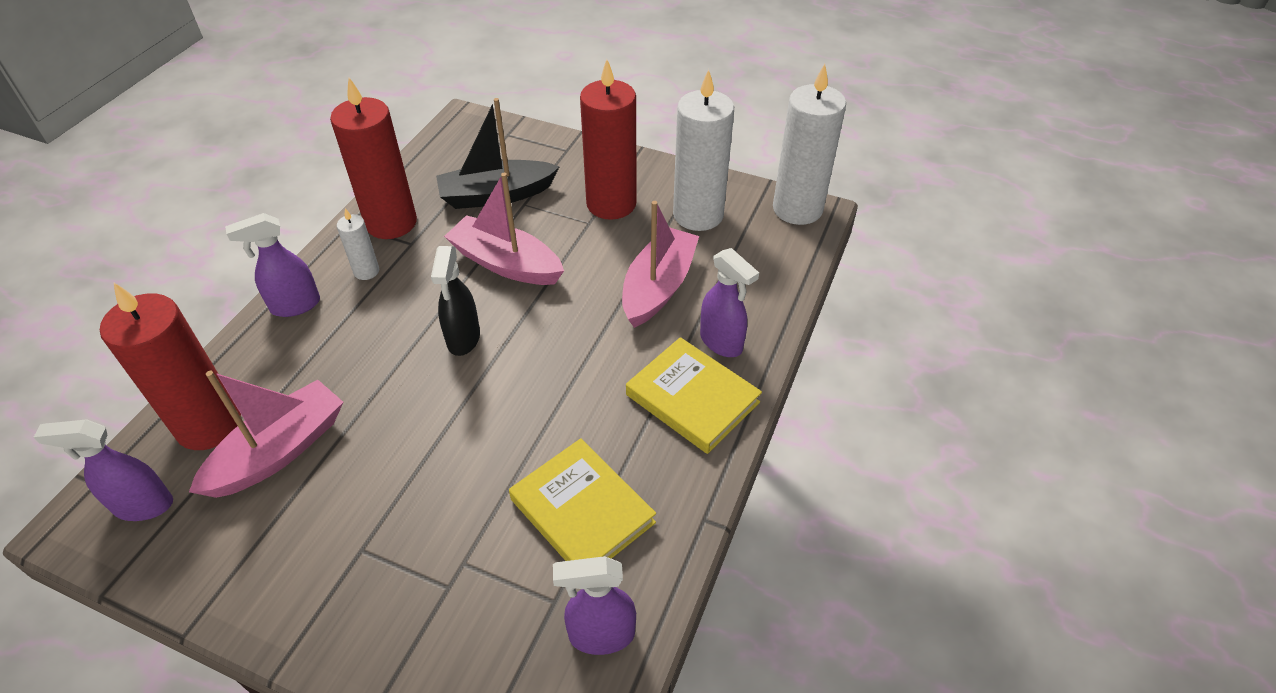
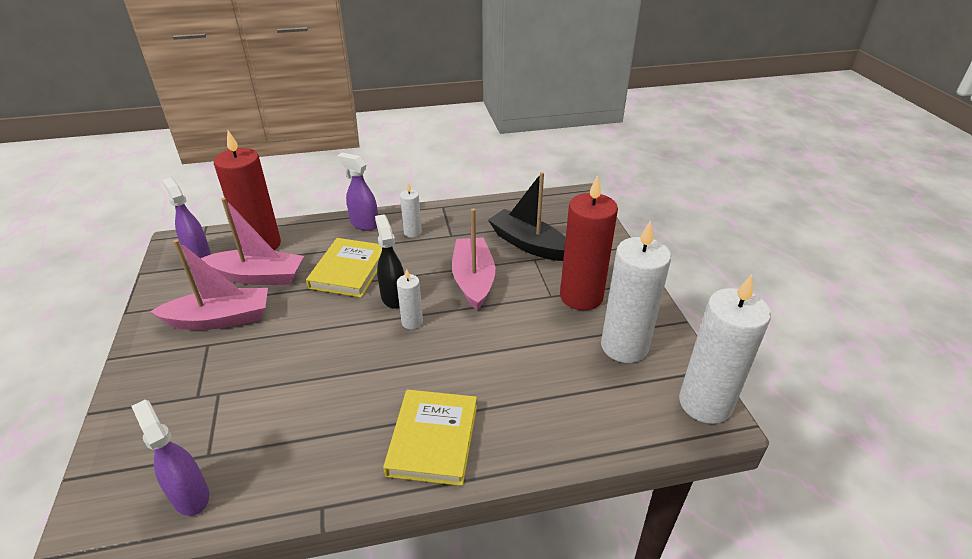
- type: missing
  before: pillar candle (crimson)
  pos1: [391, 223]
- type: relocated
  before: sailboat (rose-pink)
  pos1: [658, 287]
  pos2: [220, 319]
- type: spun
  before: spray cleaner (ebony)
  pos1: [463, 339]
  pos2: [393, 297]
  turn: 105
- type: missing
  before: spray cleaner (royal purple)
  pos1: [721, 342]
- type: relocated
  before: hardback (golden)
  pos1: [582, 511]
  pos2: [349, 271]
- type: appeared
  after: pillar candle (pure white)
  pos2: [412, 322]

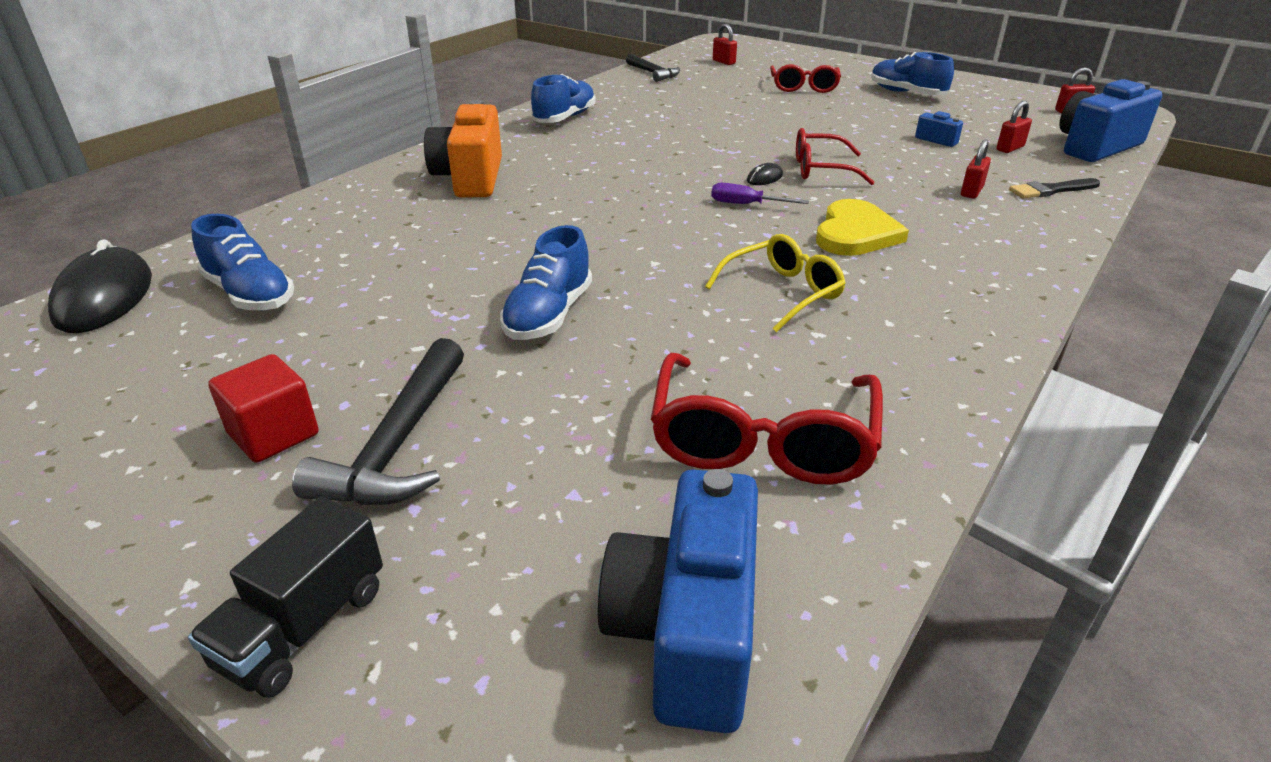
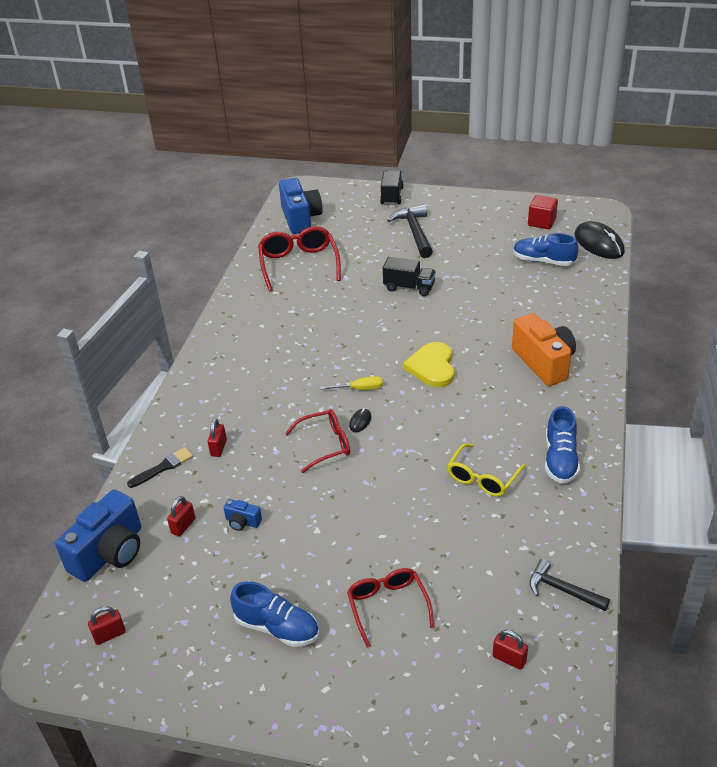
- type: colour
  before: flat screwdriver (royal purple)
  after: flat screwdriver (golden)
  pos1: [746, 205]
  pos2: [359, 389]
- type: relocated
  before: love heart (golden)
  pos1: [855, 233]
  pos2: [432, 367]
- type: exchanged
  before: lace-up shoe (cobalt)
  after: toy truck (ebony)
  pos1: [548, 315]
  pos2: [409, 287]
- type: relocated
  before: glasses (golden)
  pos1: [783, 292]
  pos2: [482, 478]
- type: relocated
  before: cube (crimson)
  pos1: [274, 434]
  pos2: [541, 222]

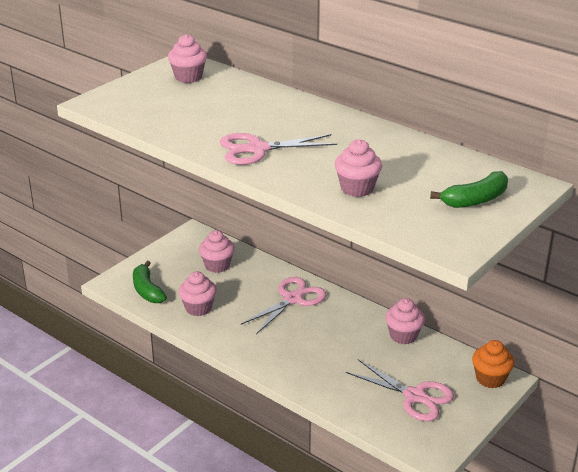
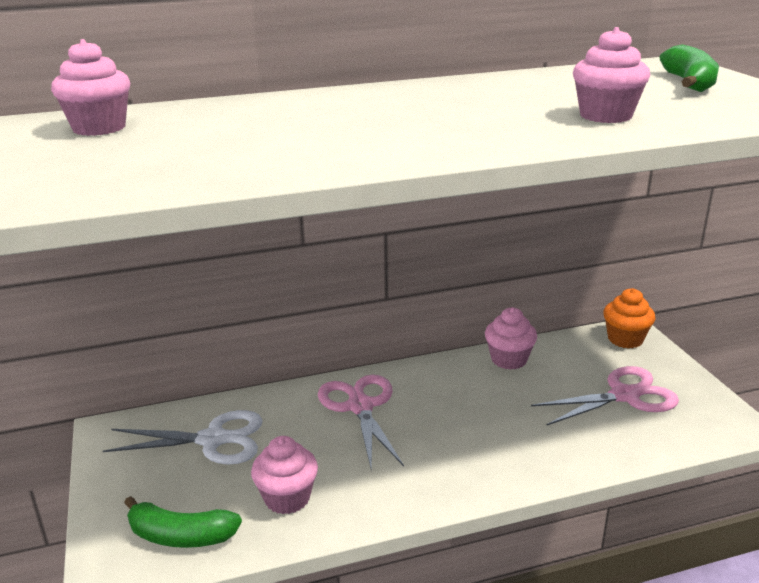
- type: missing
  before: scissors (rose-pink)
  pos1: [257, 149]
- type: exchanged
  before: fairy cake (rose-pink)
  after: scissors (pure white)
  pos1: [217, 265]
  pos2: [213, 440]

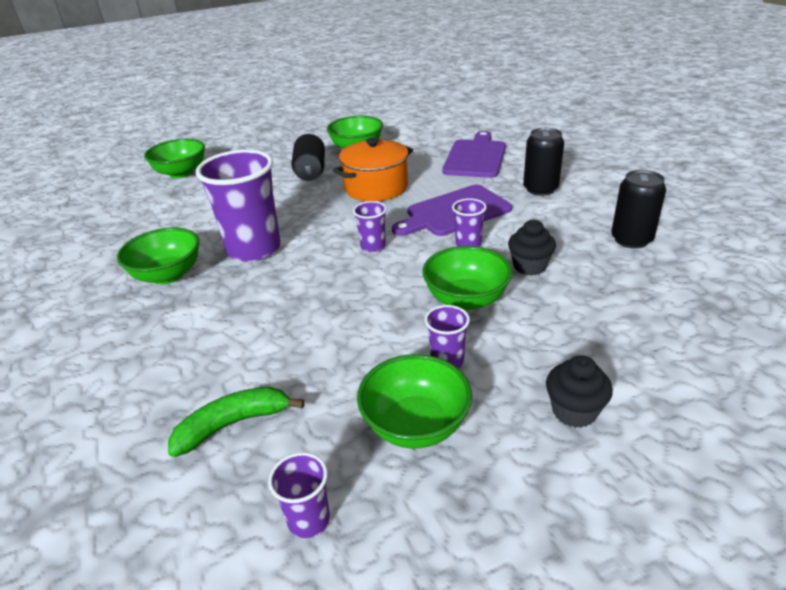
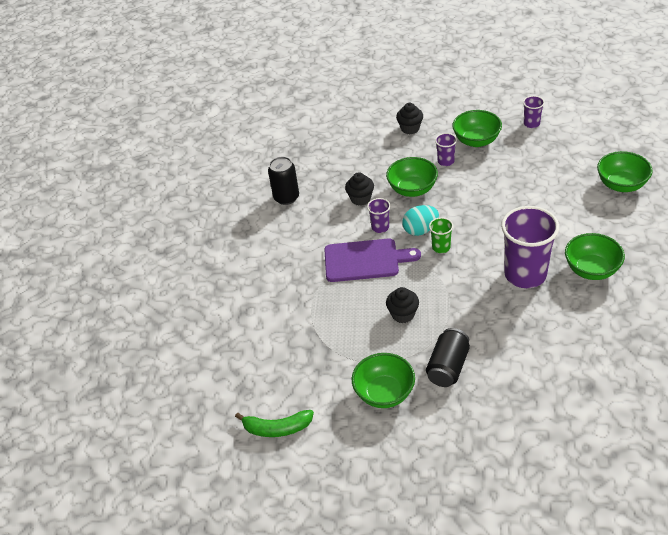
- type: missing
  before: soda can (ebony)
  pos1: [540, 189]
- type: missing
  before: cutting board (royal purple)
  pos1: [475, 157]
- type: exchanged
  before: cooking pot (orange-coloured)
  after: fairy cake (ebony)
  pos1: [376, 188]
  pos2: [403, 314]
- type: relocated
  before: bowl (green)
  pos1: [181, 173]
  pos2: [621, 185]
- type: colour
  before: tumbler (royal purple)
  after: tumbler (green)
  pos1: [373, 246]
  pos2: [441, 247]
- type: relocated
  before: banana fruit (green)
  pos1: [233, 424]
  pos2: [277, 428]
- type: appeared
  after: toy egg (teal)
  pos2: [420, 230]

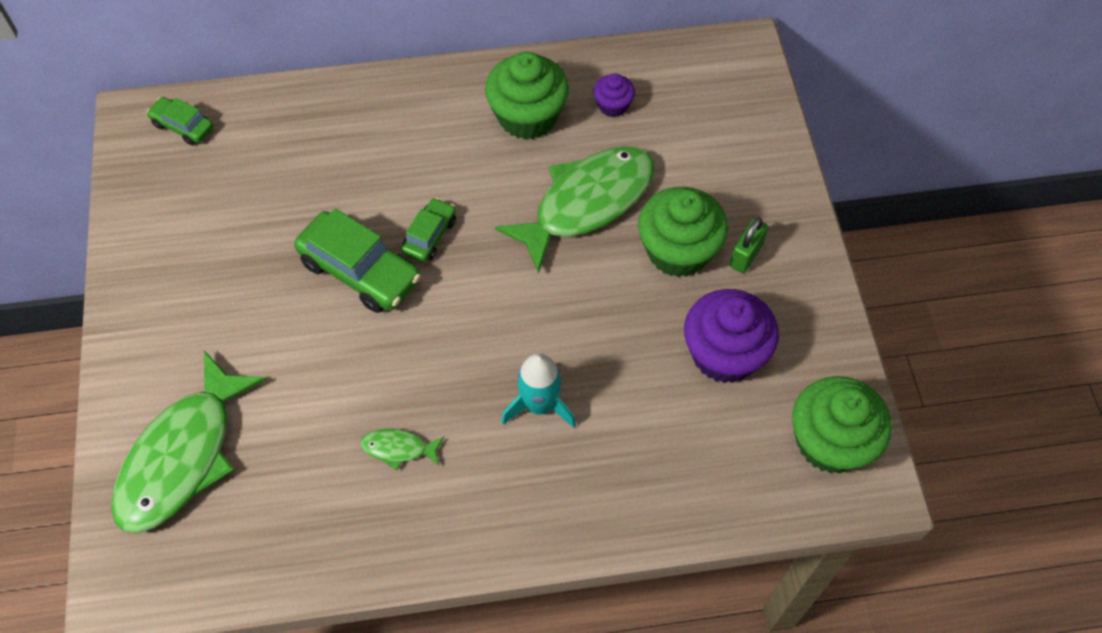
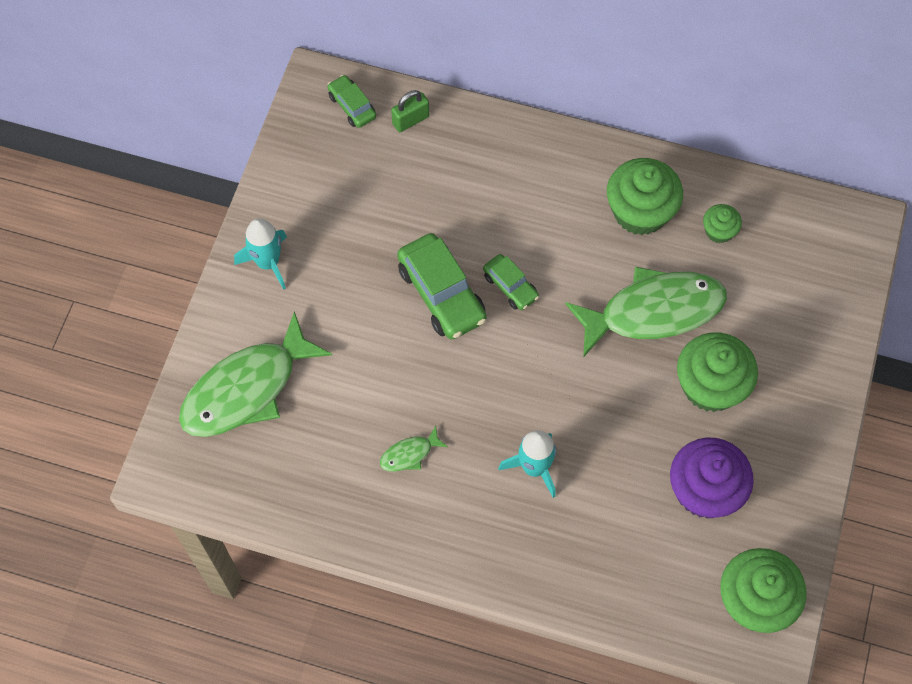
- type: colour
  before: fairy cake (royal purple)
  after: fairy cake (green)
  pos1: [613, 105]
  pos2: [719, 231]
- type: spun
  before: toy car (green)
  pos1: [429, 236]
  pos2: [510, 286]
  turn: 90
- type: relocated
  before: lock (green)
  pos1: [746, 255]
  pos2: [410, 120]
- type: spun
  before: toy fish (green)
  pos1: [398, 448]
  pos2: [409, 454]
  turn: -60
- type: appeared
  after: spaceship (teal)
  pos2: [268, 262]

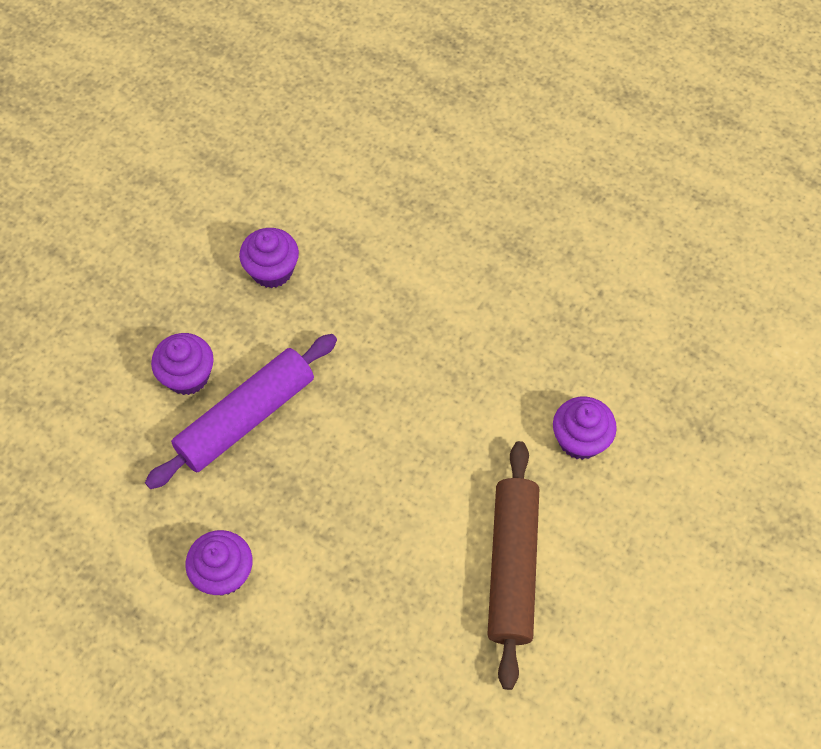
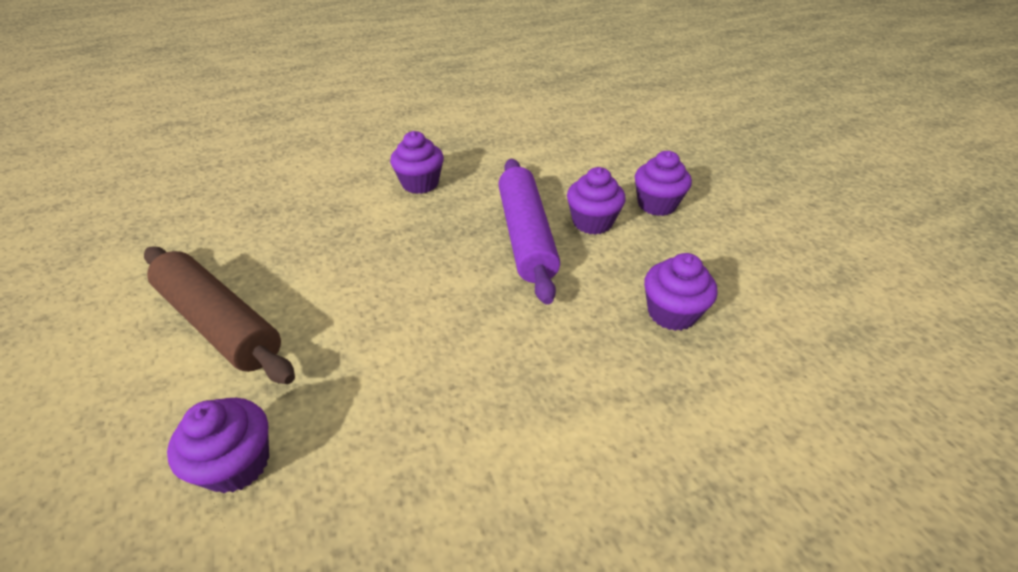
- type: appeared
  after: fairy cake (royal purple)
  pos2: [656, 204]

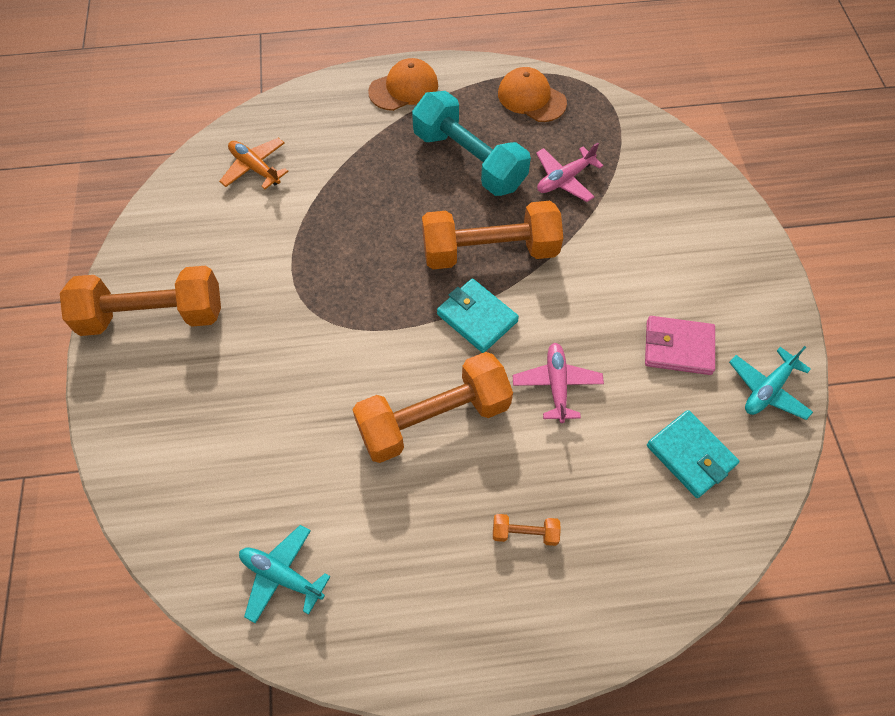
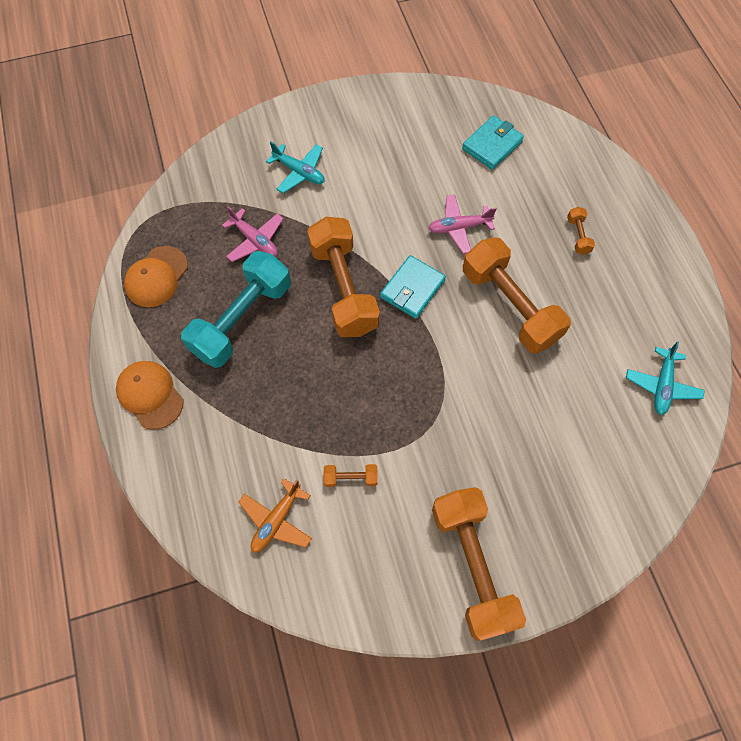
- type: missing
  before: billfold (rose-pink)
  pos1: [678, 347]
- type: relocated
  before: toy plane (teal)
  pos1: [767, 389]
  pos2: [299, 172]
- type: appeared
  after: free weight (orange-coloured)
  pos2: [351, 478]

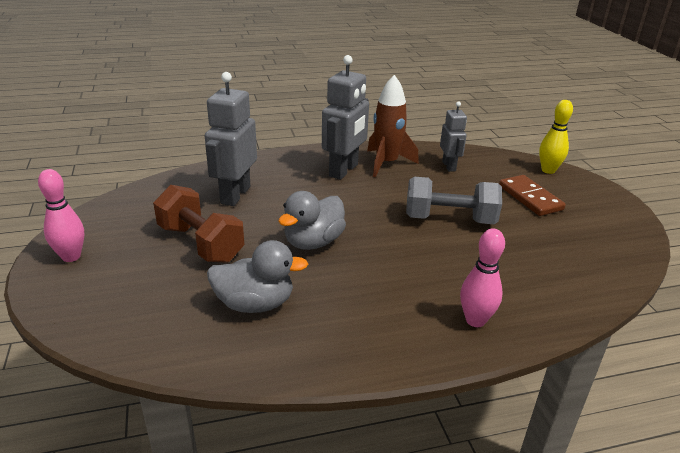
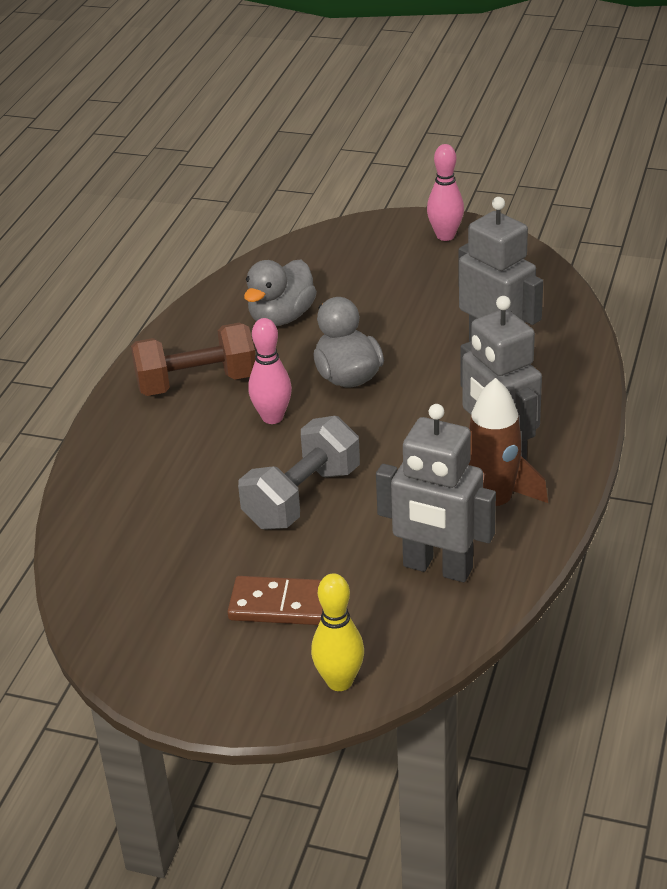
- type: size
  before: toy robot (gray)
  pos1: [449, 166]
  pos2: [437, 568]
  scale: 1.66
- type: relocated
  before: free weight (brown)
  pos1: [201, 243]
  pos2: [197, 383]
- type: relocated
  before: skittle (rose-pink)
  pos1: [475, 320]
  pos2: [272, 417]

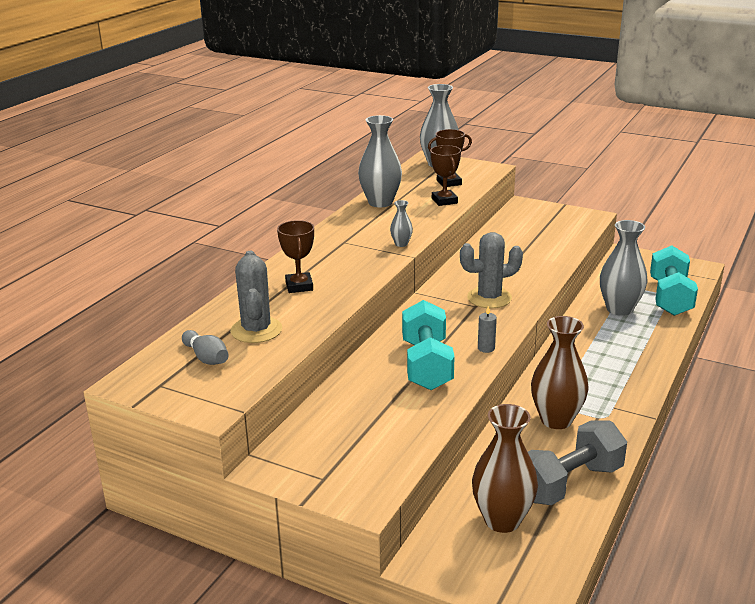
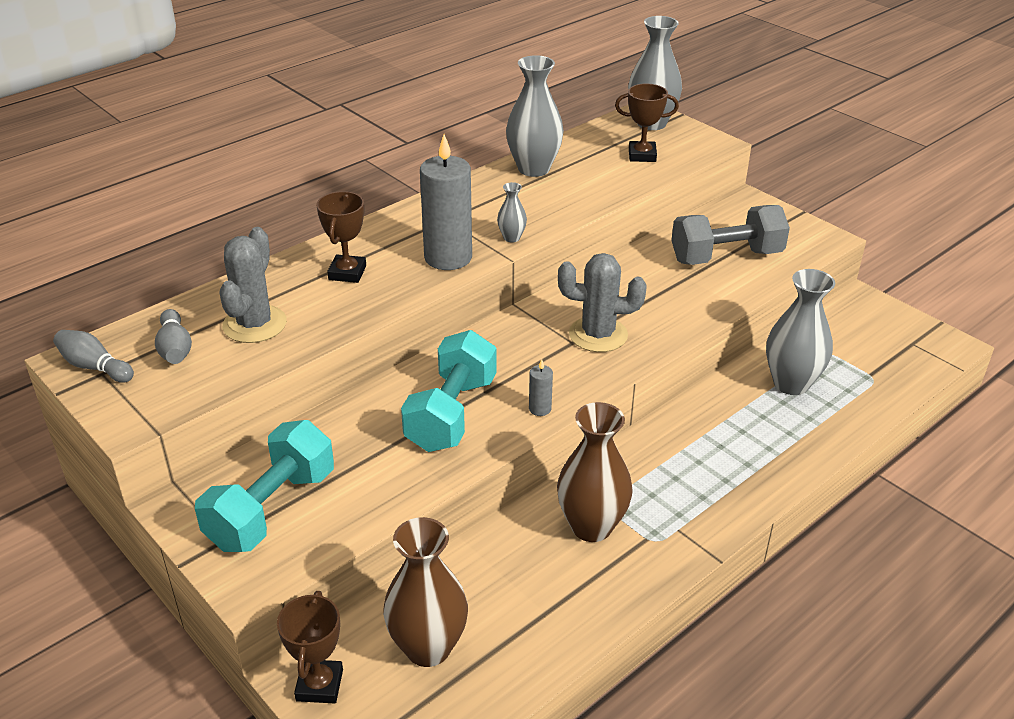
- type: relocated
  before: award cup (brown)
  pos1: [444, 201]
  pos2: [319, 685]
- type: relocated
  before: free weight (teal)
  pos1: [670, 297]
  pos2: [272, 509]
- type: relocated
  before: free weight (gray)
  pos1: [569, 483]
  pos2: [726, 257]
- type: appeared
  after: pillar candle (gray)
  pos2: [448, 257]
- type: appeared
  after: skittle (gray)
  pos2: [94, 367]

